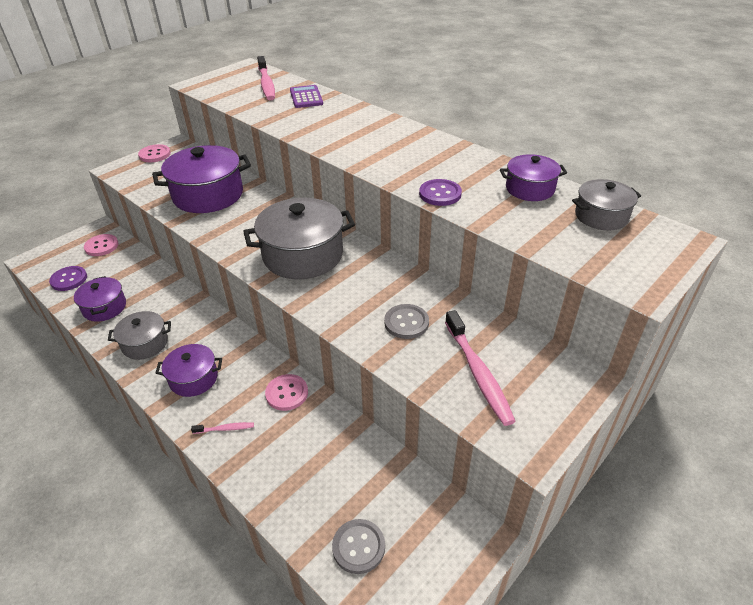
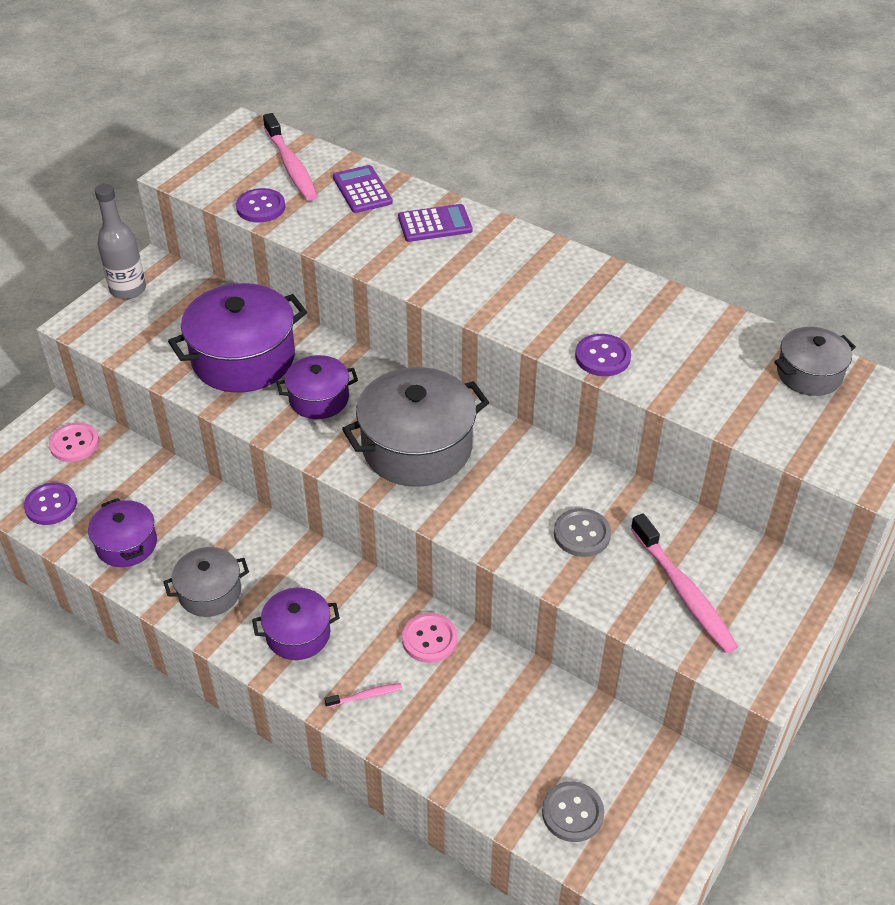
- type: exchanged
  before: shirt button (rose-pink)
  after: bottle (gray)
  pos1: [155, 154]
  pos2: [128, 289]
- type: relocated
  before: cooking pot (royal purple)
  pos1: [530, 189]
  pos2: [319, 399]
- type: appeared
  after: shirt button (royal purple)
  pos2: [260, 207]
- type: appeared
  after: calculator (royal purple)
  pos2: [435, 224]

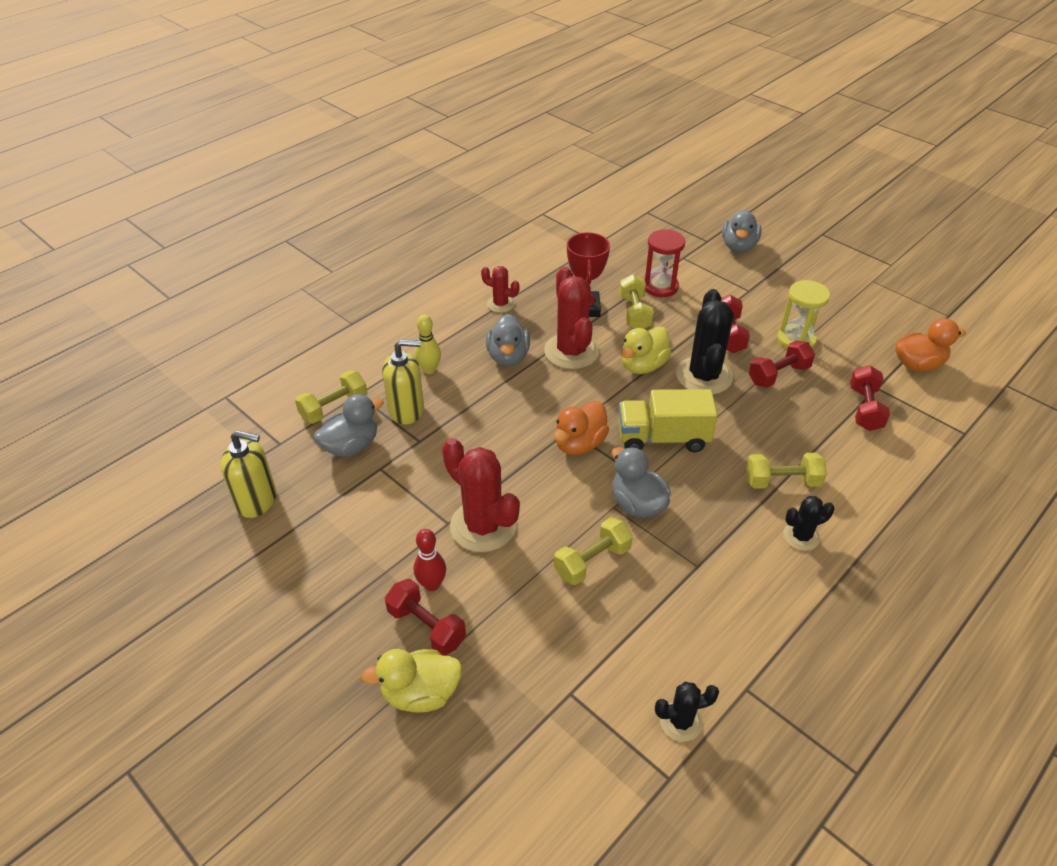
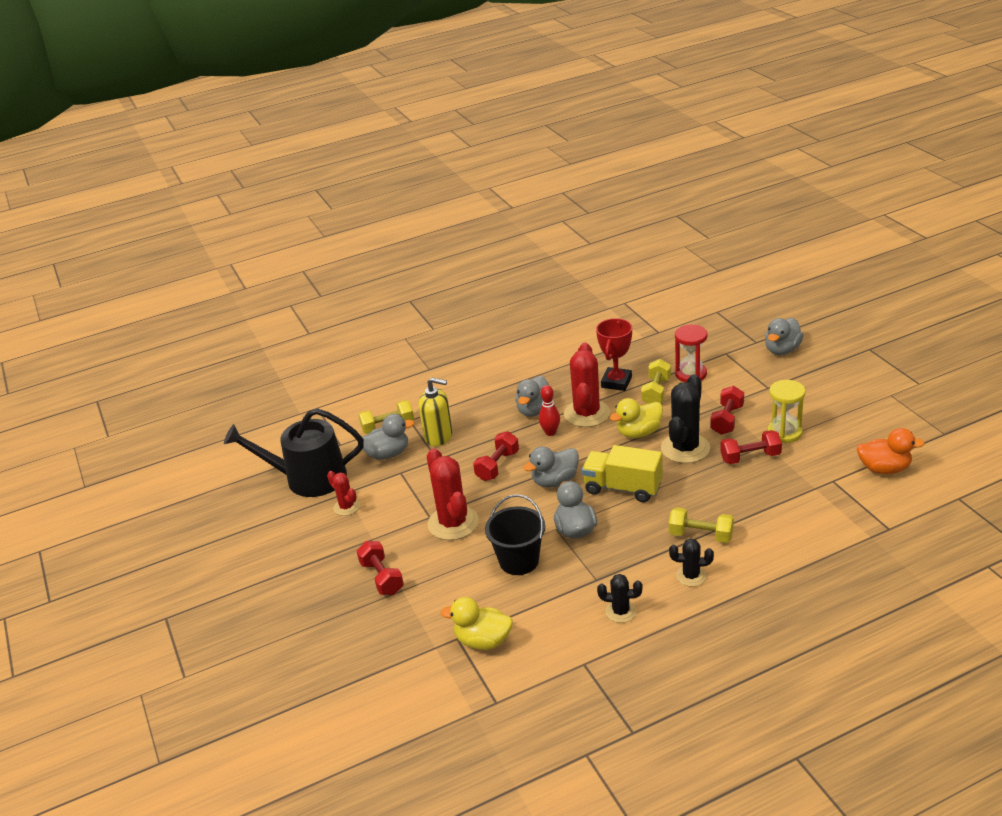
- type: relocated
  before: cactus (crimson)
  pos1: [500, 304]
  pos2: [346, 507]
- type: missing
  before: skittle (golden)
  pos1: [429, 370]
- type: relocated
  before: free weight (crimson)
  pos1: [865, 409]
  pos2: [497, 466]
- type: colour
  before: rubber duck (orange-coloured)
  after: rubber duck (gray)
  pos1: [579, 444]
  pos2: [555, 481]
- type: exchanged
  before: soap pump (golden)
  after: sprinkling can (ebony)
  pos1: [257, 500]
  pos2: [308, 478]
- type: exchanged
  before: free weight (golden)
  after: pail (ebony)
  pos1: [592, 561]
  pos2: [519, 561]
- type: relocated
  before: skittle (crimson)
  pos1: [432, 584]
  pos2: [550, 432]
- type: relocated
  before: rubber duck (golden)
  pos1: [420, 693]
  pos2: [483, 641]
- type: relocated
  before: cactus (ebony)
  pos1: [680, 721]
  pos2: [620, 611]

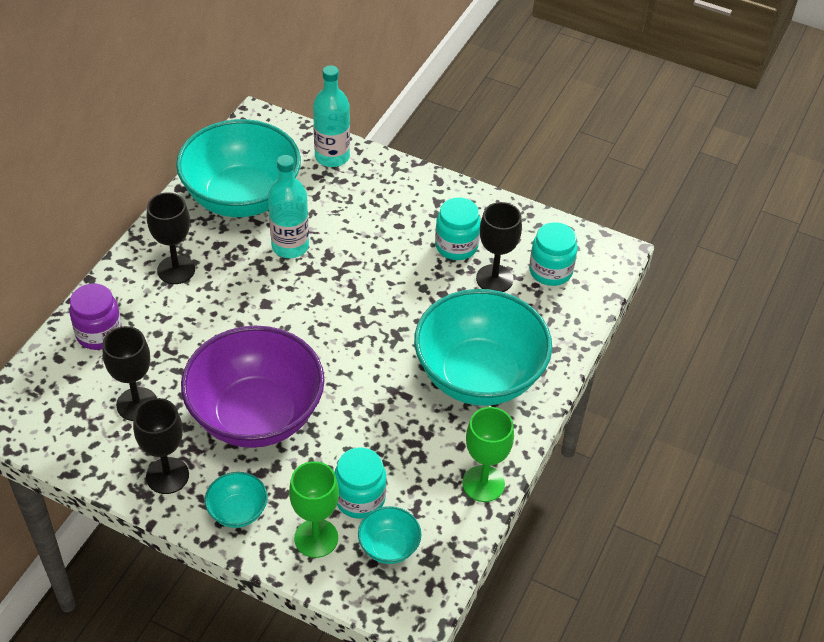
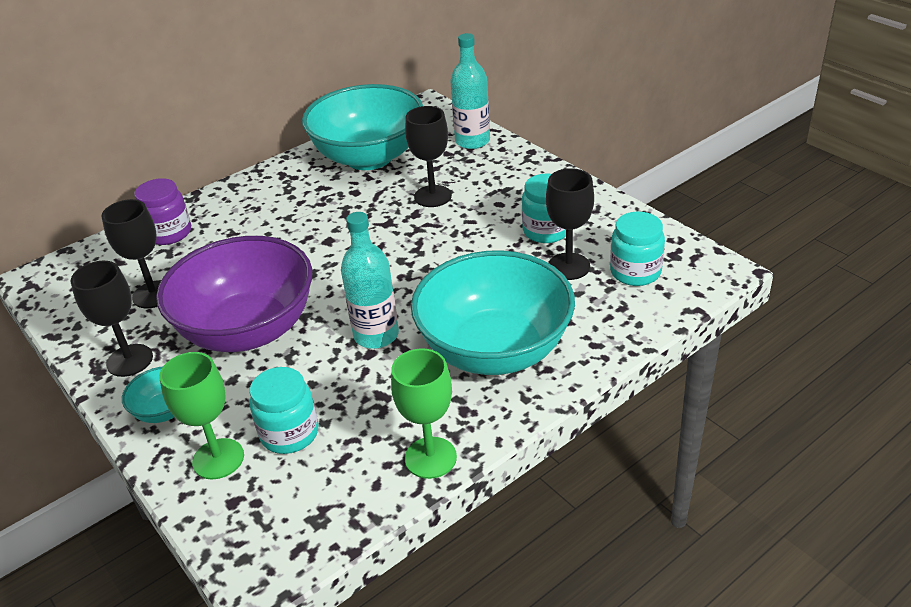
- type: relocated
  before: bottle (teal)
  pos1: [290, 246]
  pos2: [376, 335]
- type: relocated
  before: wine glass (ebony)
  pos1: [176, 270]
  pos2: [433, 196]
- type: missing
  before: bowl (teal)
  pos1: [389, 547]

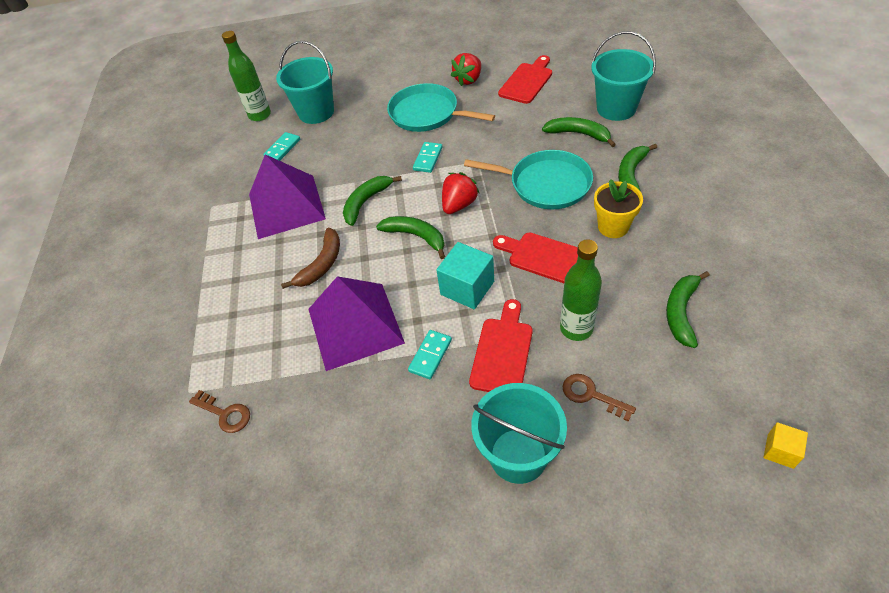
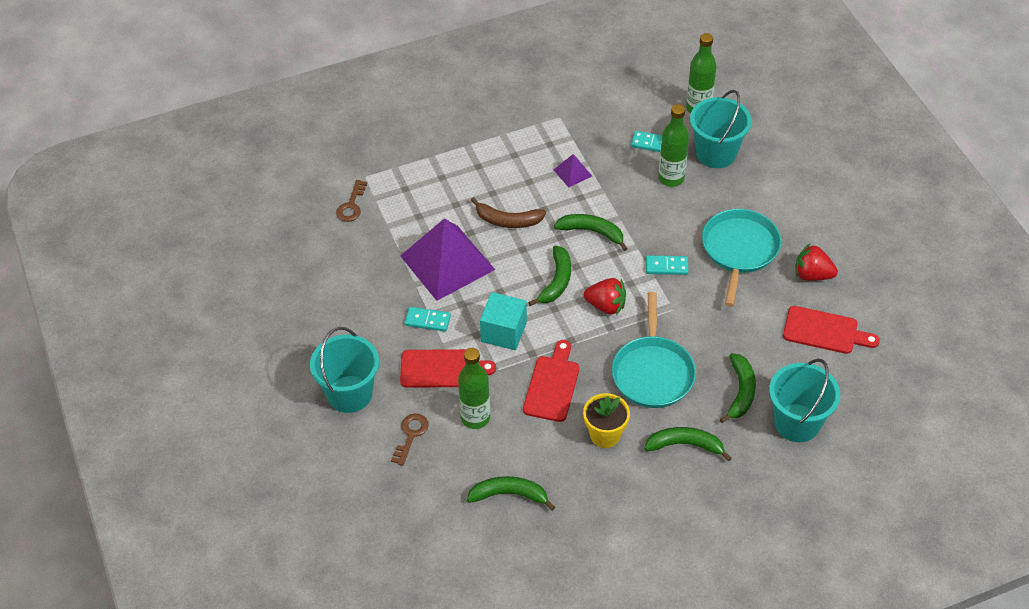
- type: size
  before: pyramid shape (royal purple)
  pos1: [286, 206]
  pos2: [572, 172]
  scale: 0.43
- type: missing
  before: cube (golden)
  pos1: [780, 451]
- type: appeared
  after: bottle (green)
  pos2: [671, 178]

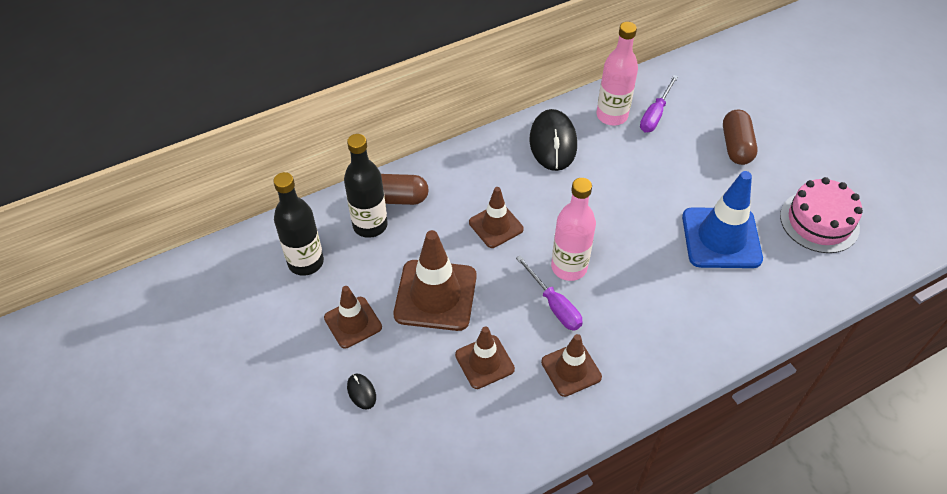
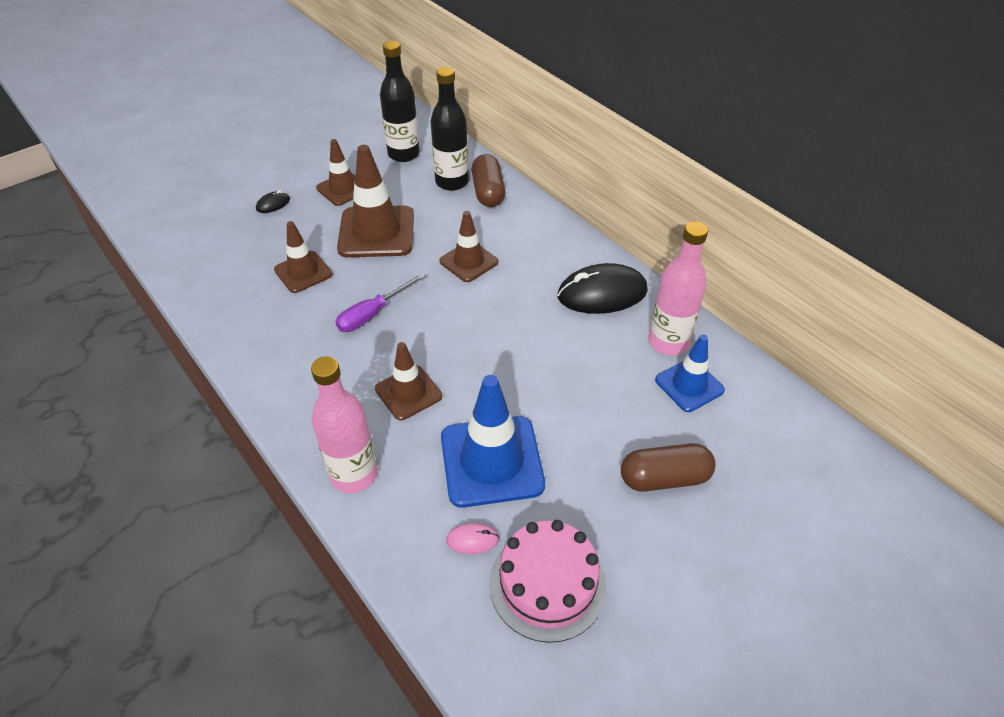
- type: exchanged
  before: flat screwdriver (royal purple)
  after: traffic cone (cobalt)
  pos1: [655, 114]
  pos2: [689, 385]
- type: relocated
  before: bottle (rose-pink)
  pos1: [569, 267]
  pos2: [354, 474]
- type: relocated
  before: traffic cone (brown)
  pos1: [571, 369]
  pos2: [408, 393]
- type: appeared
  after: PC mouse (rose-pink)
  pos2: [472, 540]

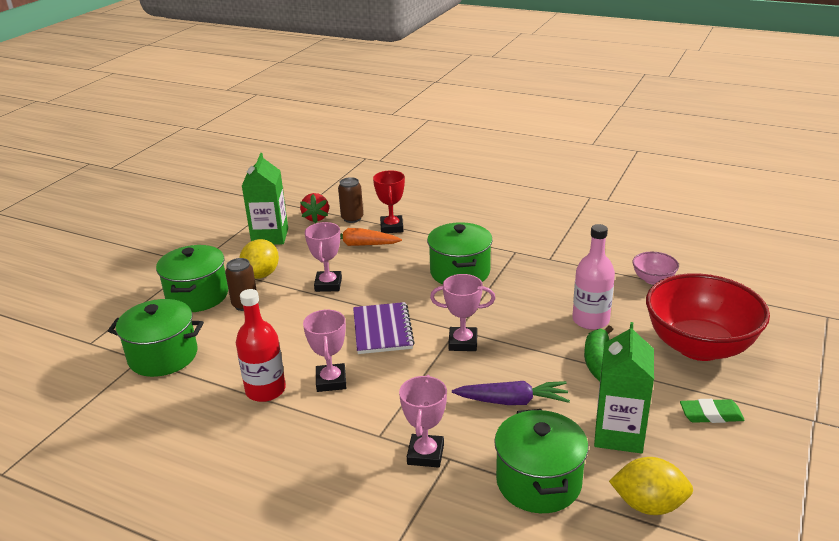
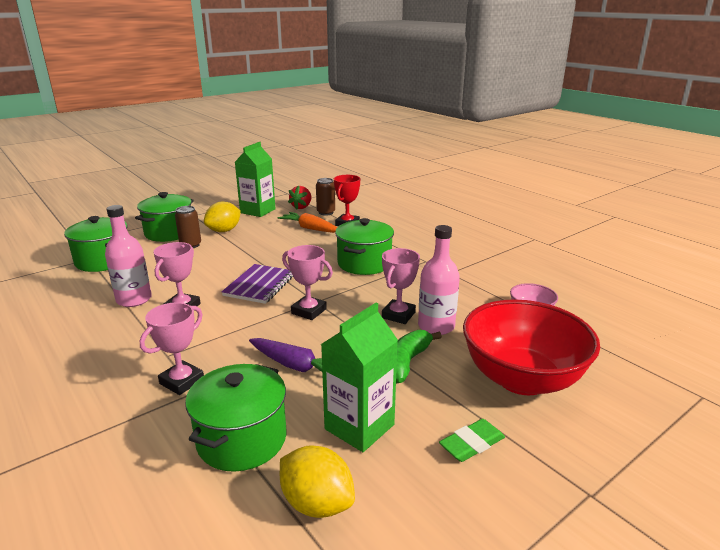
- type: relocated
  before: award cup (rose-pink)
  pos1: [328, 284]
  pos2: [398, 315]
- type: colour
  before: bottle (crimson)
  after: bottle (rose-pink)
  pos1: [265, 390]
  pos2: [134, 299]
- type: spun
  before: gum eraser (green)
  pos1: [711, 415]
  pos2: [472, 444]
  turn: -60

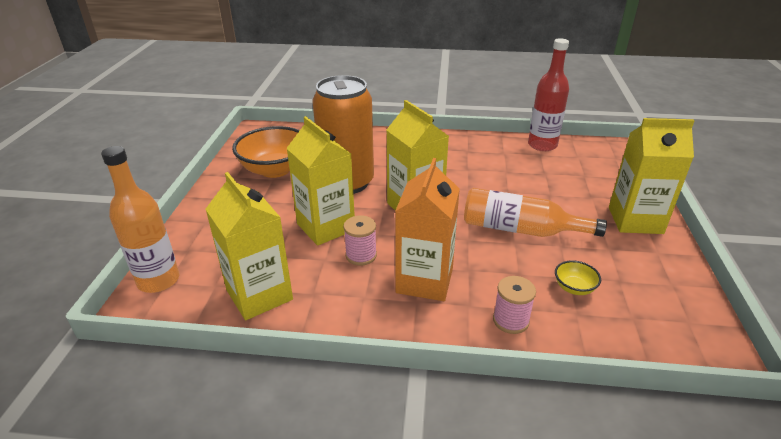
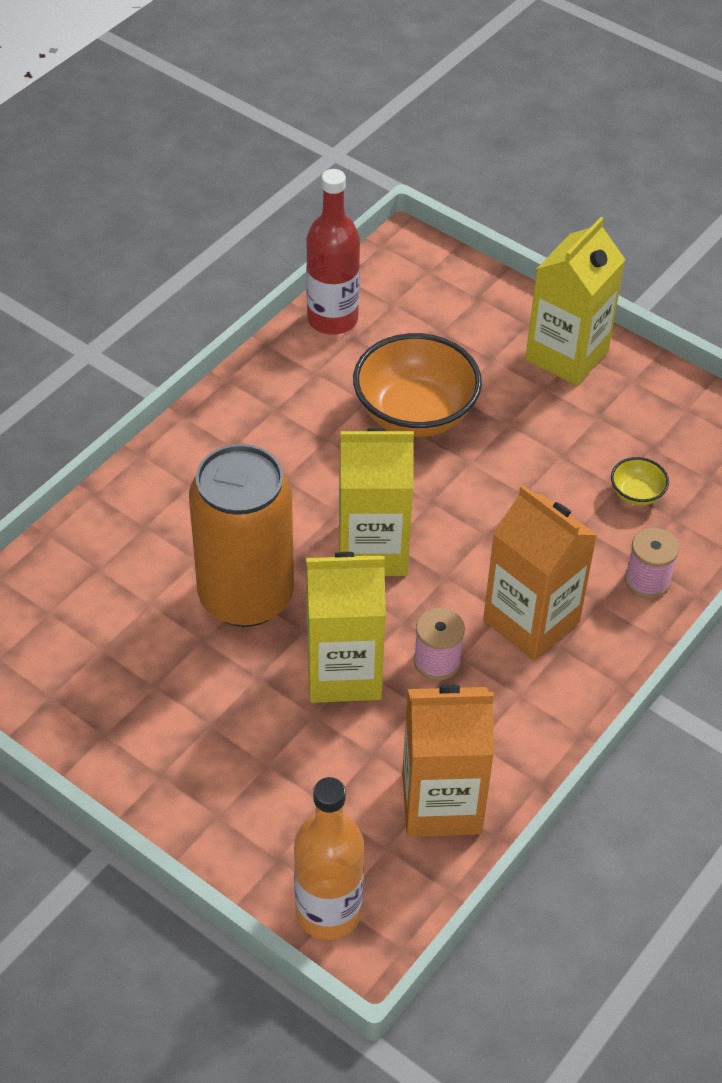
- type: relocated
  before: bowl (orange-coloured)
  pos1: [275, 170]
  pos2: [415, 413]
- type: colour
  before: milk carton (golden)
  after: milk carton (orange-coloured)
  pos1: [259, 295]
  pos2: [441, 803]
- type: missing
  before: bottle (orange-coloured)
  pos1: [520, 229]

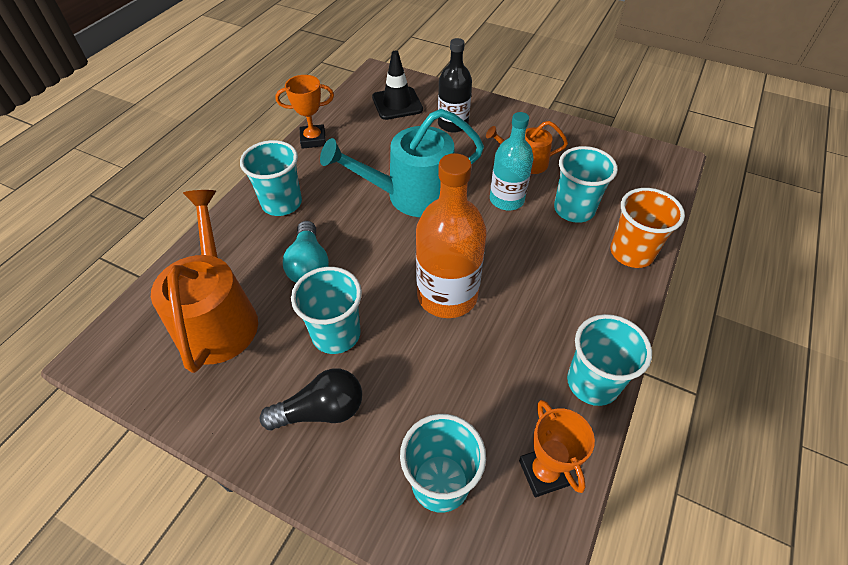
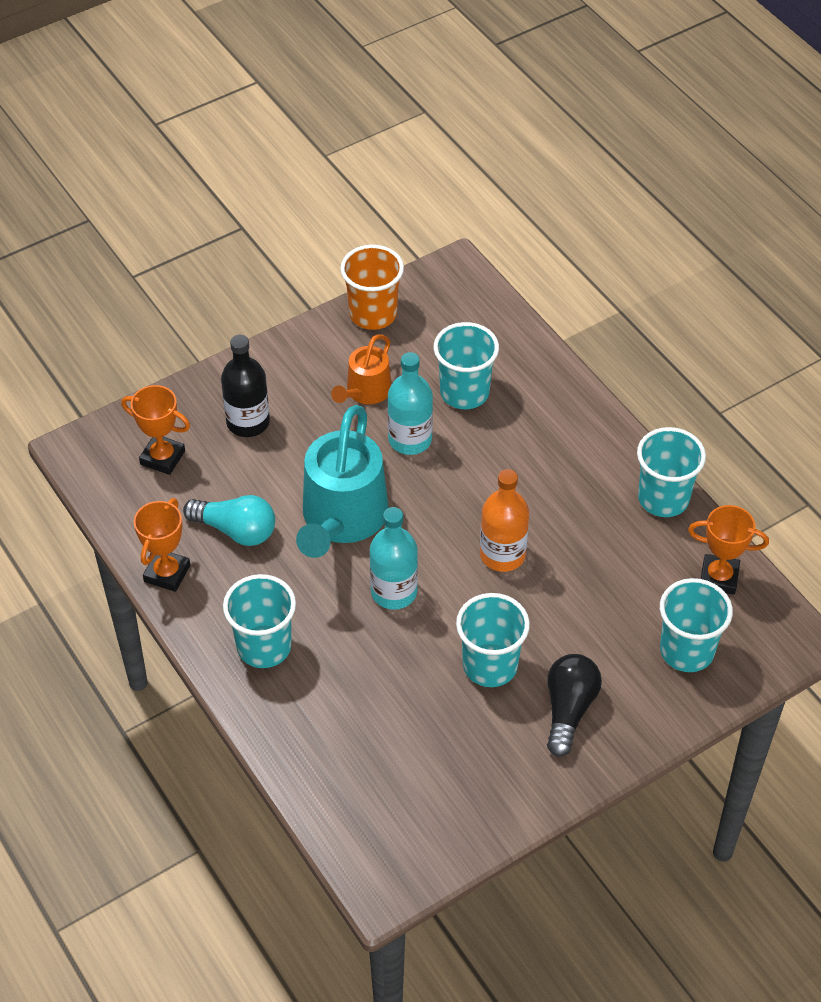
- type: exchanged
  before: traffic cone (ebony)
  after: award cup (orange-coloured)
  pos1: [397, 104]
  pos2: [162, 458]
- type: size
  before: bottle (orange-coloured)
  pos1: [447, 295]
  pos2: [502, 555]
  scale: 0.67
- type: relocated
  before: tumbler (orange-coloured)
  pos1: [631, 253]
  pos2: [373, 314]
- type: missing
  before: sprinkling can (orange-coloured)
  pos1: [218, 318]
- type: relocated
  before: bulb (teal)
  pos1: [309, 265]
  pos2: [236, 530]
- type: appeared
  after: bottle (teal)
  pos2: [394, 592]

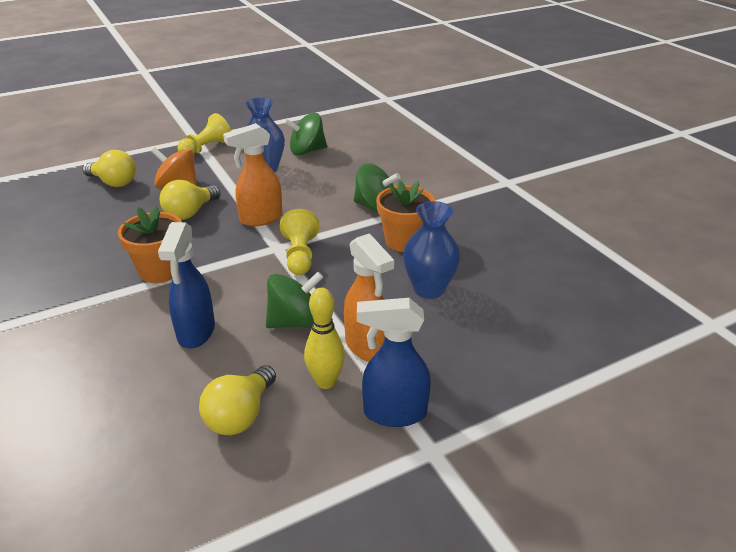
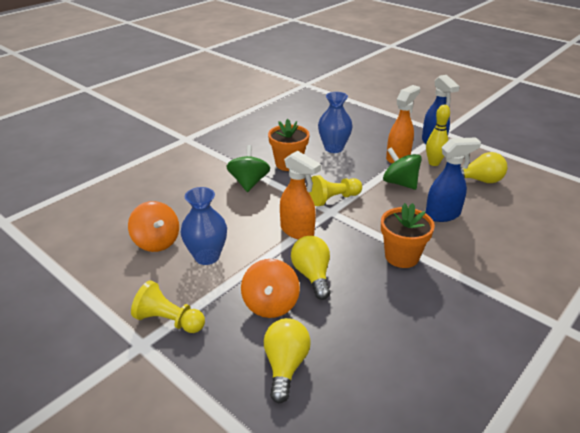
- type: colour
  before: spinning top (green)
  after: spinning top (orange-coloured)
  pos1: [307, 151]
  pos2: [157, 242]
- type: spun
  before: bulb (golden)
  pos1: [190, 213]
  pos2: [312, 275]
  turn: -120

